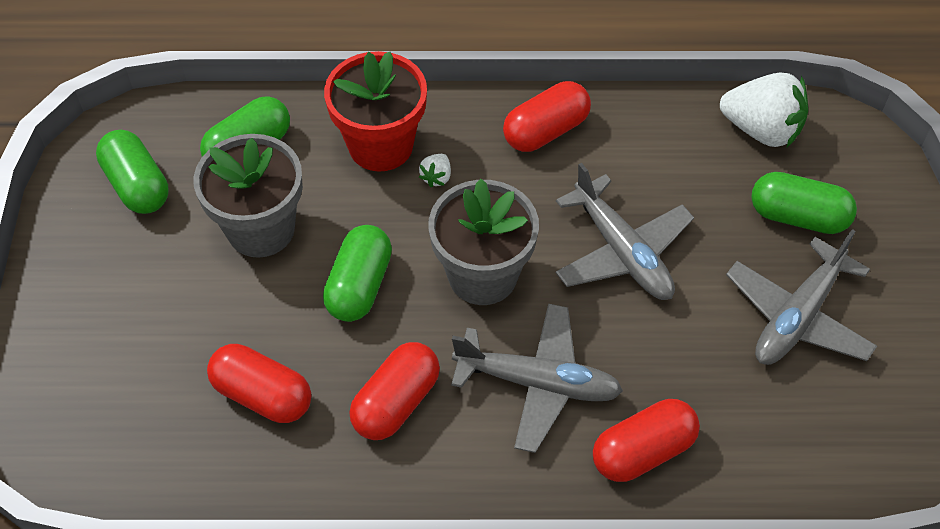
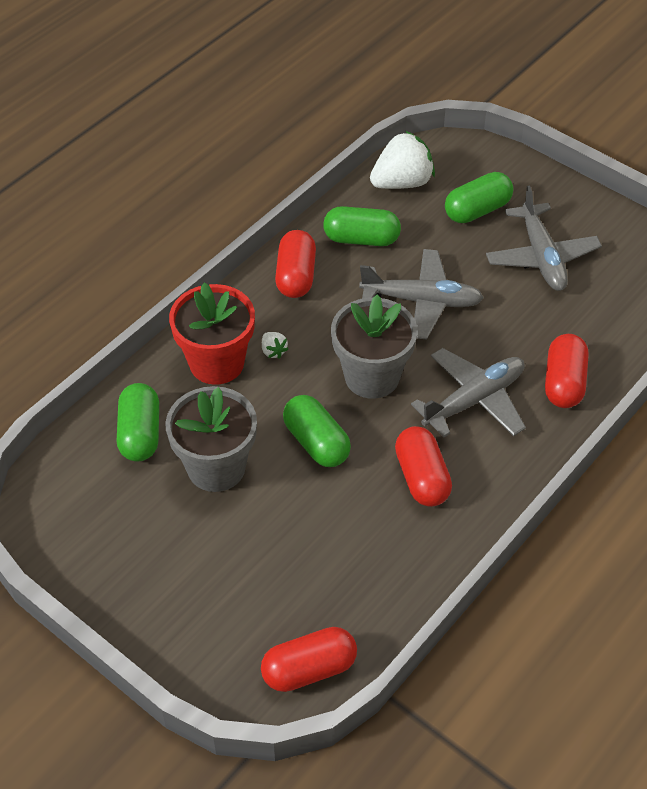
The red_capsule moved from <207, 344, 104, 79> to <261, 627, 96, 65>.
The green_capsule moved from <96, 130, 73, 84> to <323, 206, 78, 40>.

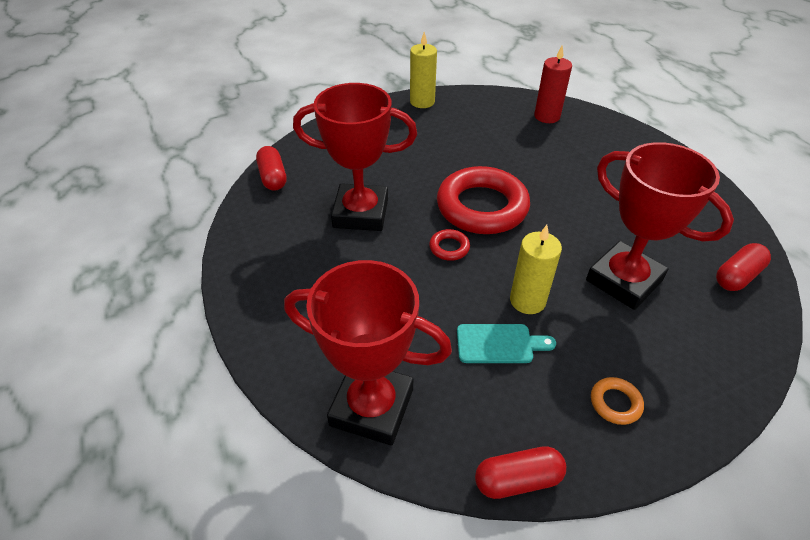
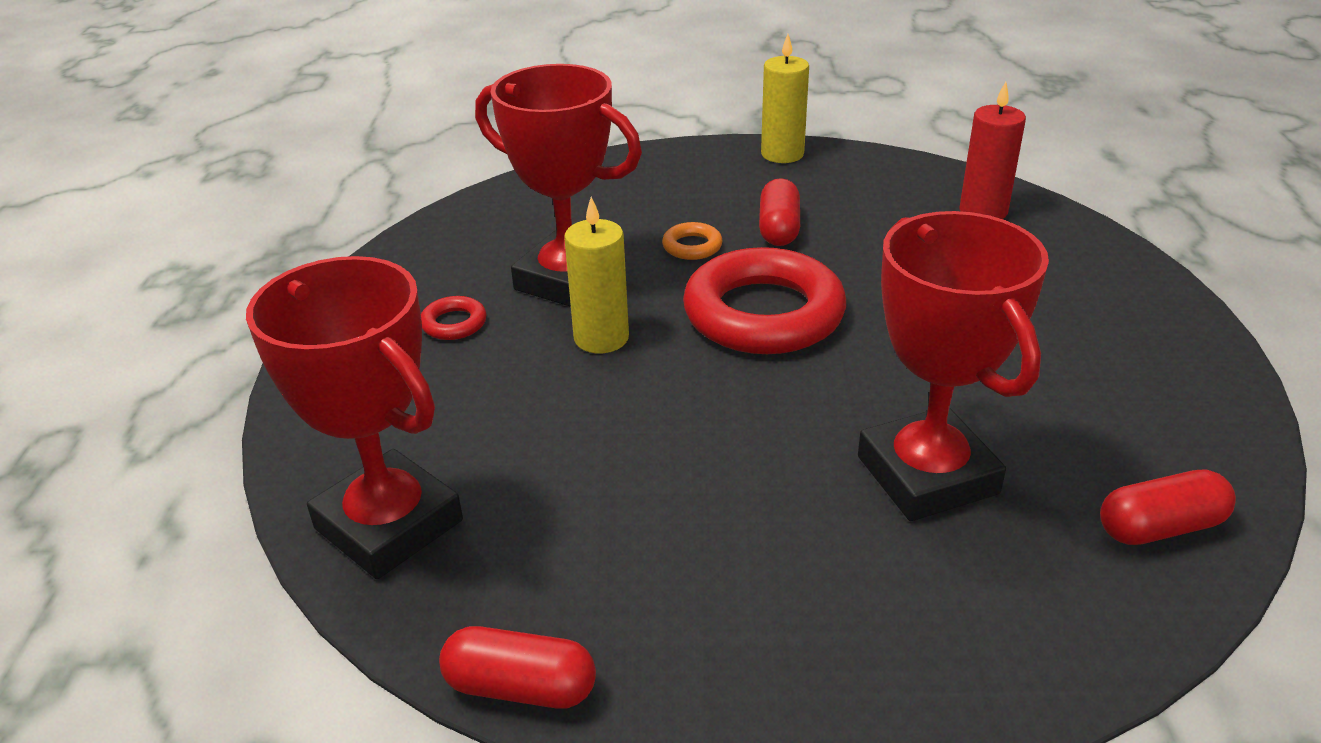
The red_ring moved from <429, 229, 41, 32> to <421, 296, 66, 44>.
The yellow_candle moved from <510, 225, 52, 89> to <564, 197, 65, 156>.
The orange_ring moved from <591, 377, 53, 48> to <662, 222, 61, 38>.
The red_capsule moved from <256, 146, 31, 45> to <759, 178, 41, 68>.
The turquoise_cutting_board at <457, 324, 99, 39> disappeared.

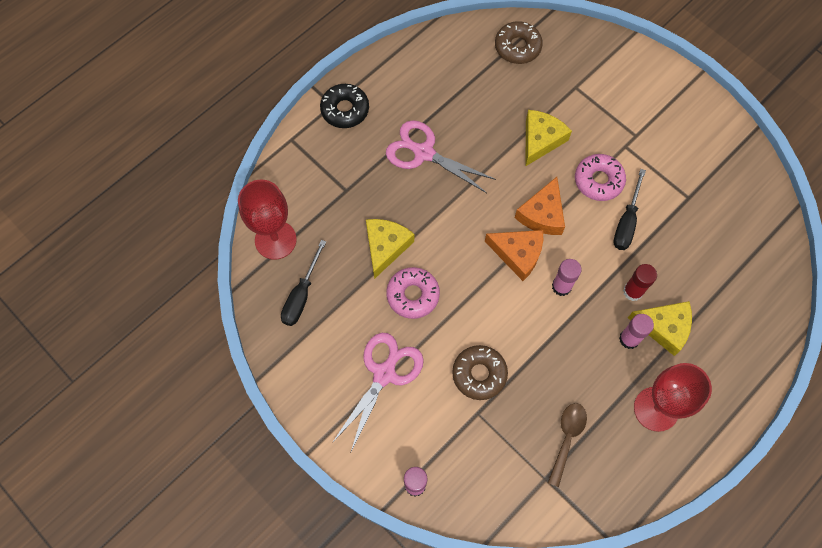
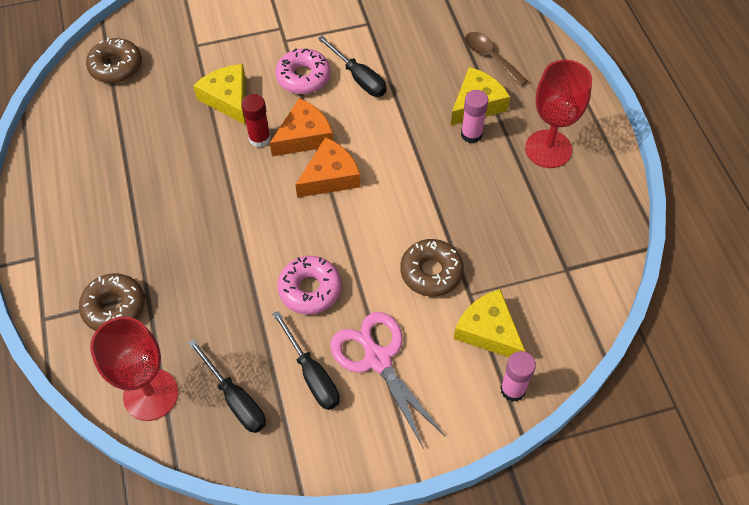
The brown_donut at <79, 273, 66, 58> appeared.
The red_glue_stick moved from <623, 264, 34, 37> to <242, 94, 29, 53>.
The orange_cheese at <515, 177, 50, 58> turned 90 degrees counterclockwise.
The black_screwdriver at <272, 311, 68, 99> appeared.
The yellow_cheese moved from <366, 219, 48, 60> to <454, 289, 71, 68>.
The brown_spoon moved from <548, 403, 39, 84> to <465, 32, 63, 54>.
The black_donut at <320, 84, 49, 44> disappeared.
The pink_scissors at <386, 120, 110, 73> disappeared.
The pink_glue_stick at <552, 259, 30, 37> disappeared.

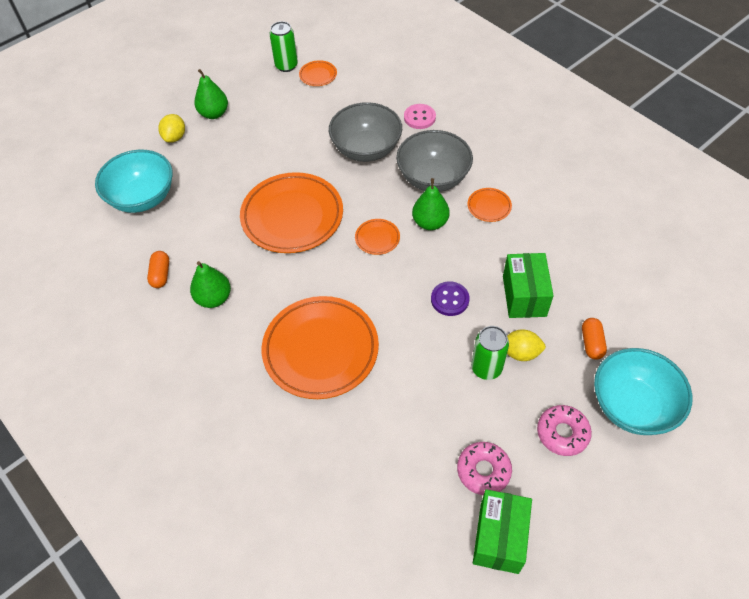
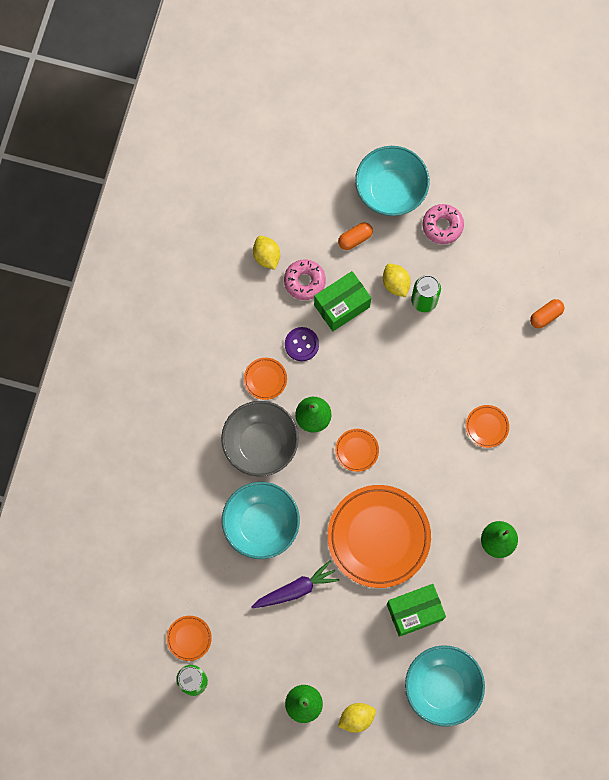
The grey_bowl at <329, 102, 73, 60> became the turquoise_bowl at <222, 482, 78, 77>.
The purple_carrot at <251, 561, 89, 47> appeared.
The yellow_lemon at <253, 236, 27, 34> appeared.
The pink_donut moved from <457, 442, 55, 53> to <284, 259, 42, 41>.
The purple_button moved from <431, 281, 39, 35> to <285, 327, 34, 34>.
The green_box moved from <473, 489, 59, 85> to <387, 584, 59, 53>.
The orange_plate at <262, 296, 117, 103> changed to 0.43 times the size.
The orange_capsule moved from <147, 251, 22, 37> to <530, 299, 35, 30>.
The pink_button at <404, 104, 32, 25> disappeared.

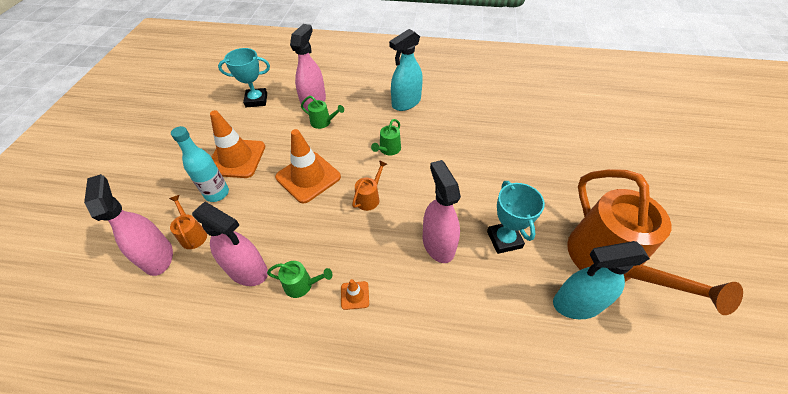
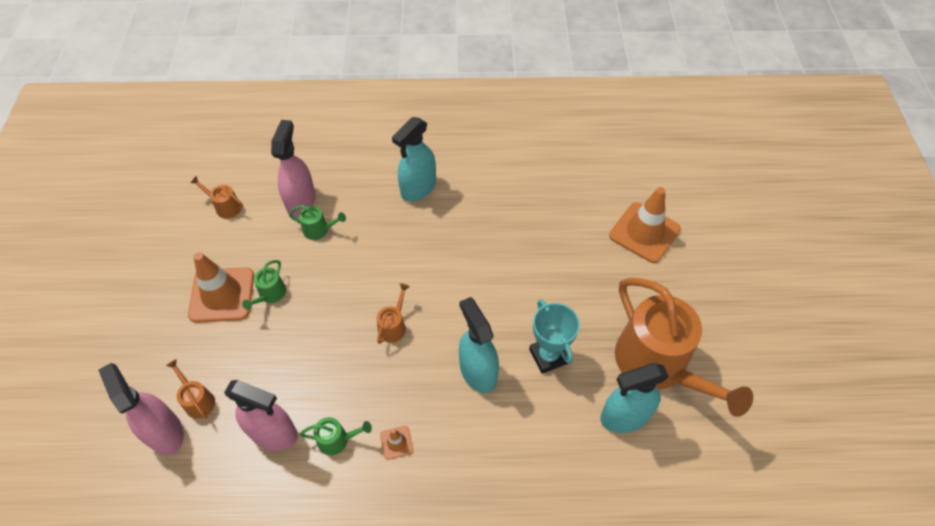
The turquoise_trophy at <218, 48, 52, 59> was replaced by the orange_watering_can at <190, 176, 53, 43>.
The green_watering_can moved from <371, 119, 30, 36> to <242, 260, 44, 50>.
The pink_spray_bottle at <423, 160, 38, 103> became the turquoise_spray_bottle at <459, 297, 40, 96>.
The orange_traffic_cone moved from <275, 129, 66, 75> to <609, 187, 72, 76>.
The turquoise_bottle at <171, 126, 58, 76> disappeared.

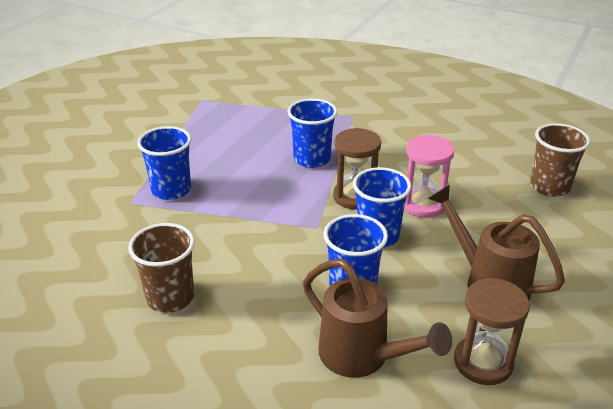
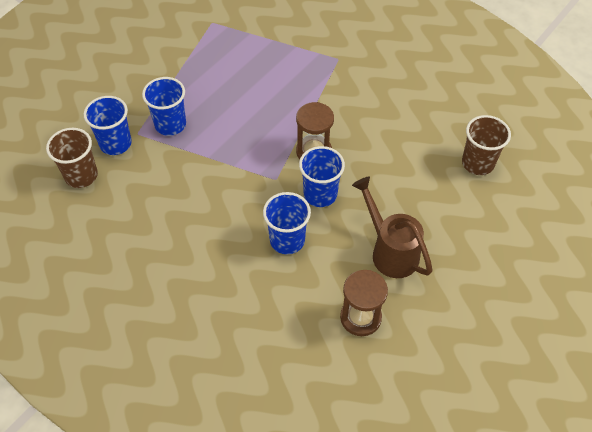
The brown_cup moved from <128, 223, 67, 90> to <46, 128, 52, 60>.
The blue_cup moved from <287, 98, 50, 70> to <84, 96, 48, 59>.
The brown_watering_can at <303, 259, 149, 119> disappeared.
The pink_hourglass at <404, 135, 51, 83> disappeared.

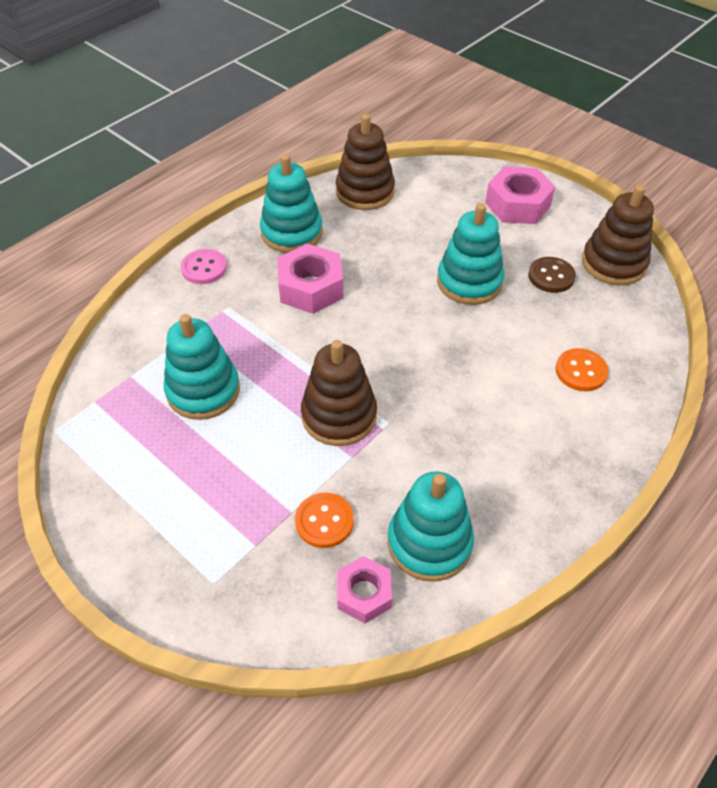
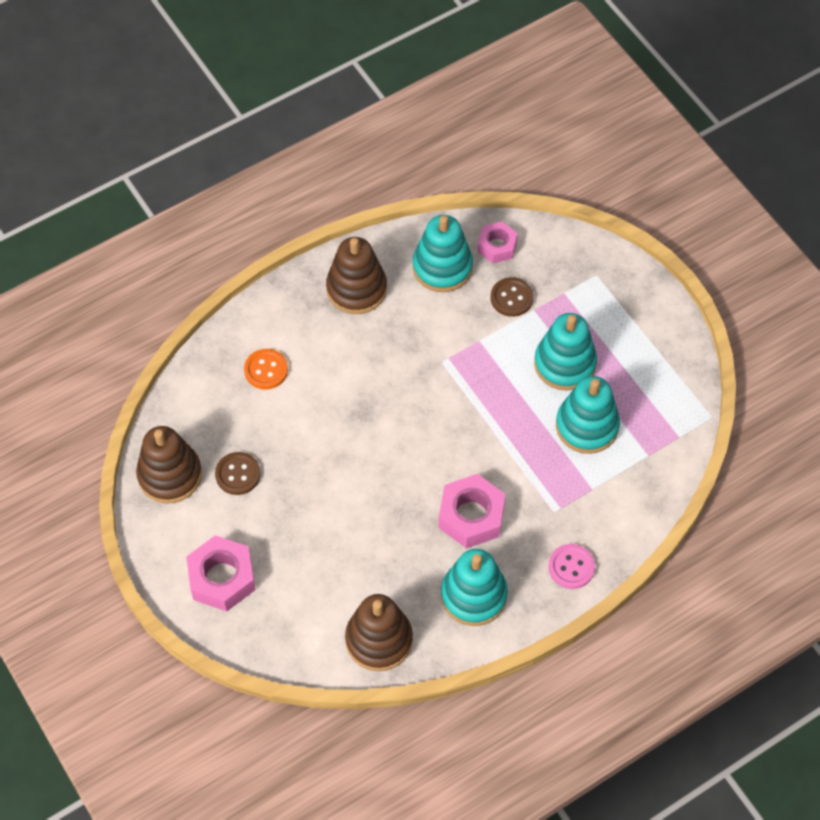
The brown_stacking_toy moved from <301, 340, 76, 106> to <326, 237, 61, 77>.
The orange_button at <295, 493, 59, 55> became the brown_button at <491, 277, 42, 40>.
The turquoise_stacking_toy moved from <437, 203, 67, 102> to <534, 313, 63, 78>.

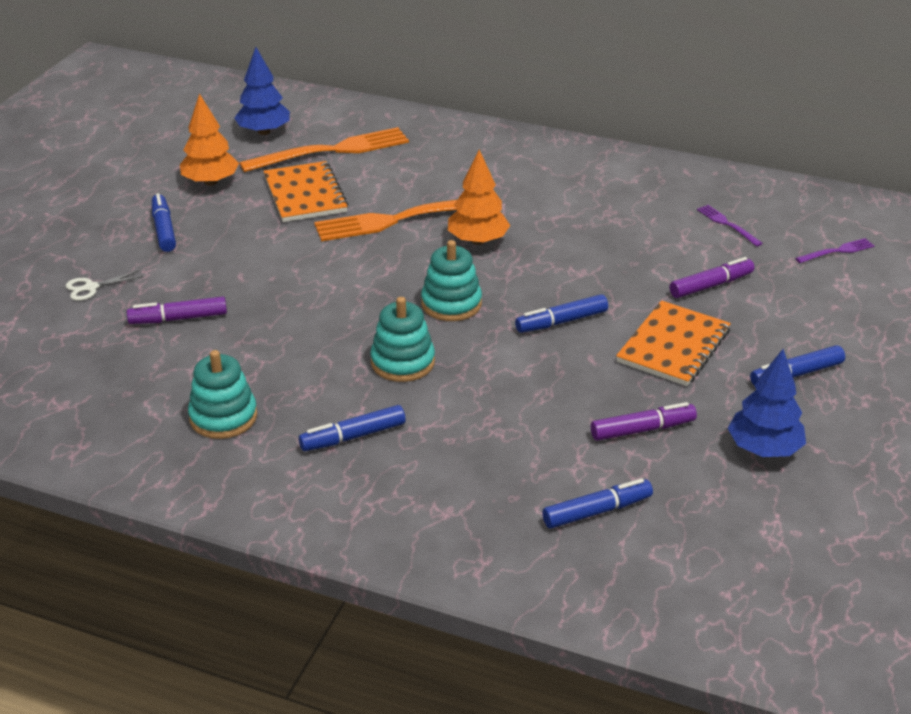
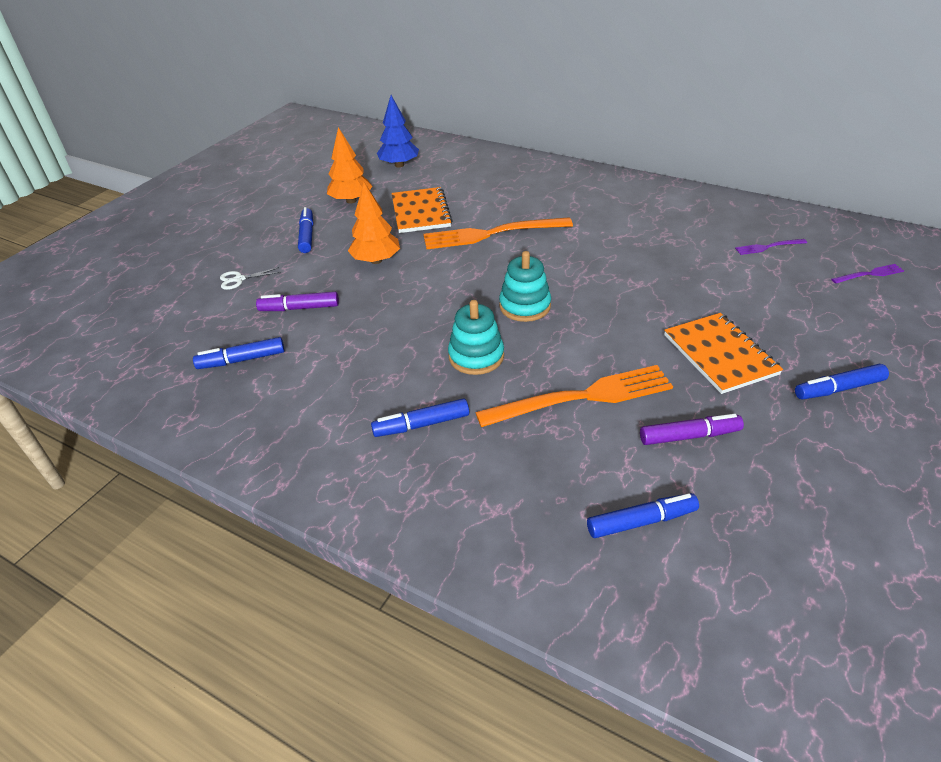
The blue_marker moved from <515, 294, 93, 39> to <193, 337, 92, 32>.
The orange_tree moved from <448, 150, 62, 95> to <348, 182, 52, 82>.
The orange_fork moved from <239, 127, 170, 45> to <475, 365, 198, 62>.
The orange_notebook at <616, 301, 115, 85> turned 60 degrees counterclockwise.
The purple_fork at <697, 205, 66, 42> turned 75 degrees counterclockwise.
The turquoise_stacking_toy at <188, 350, 69, 89> disappeared.
The purple_marker at <669, 257, 85, 41> disappeared.
The blue_tree at <728, 349, 78, 108> disappeared.

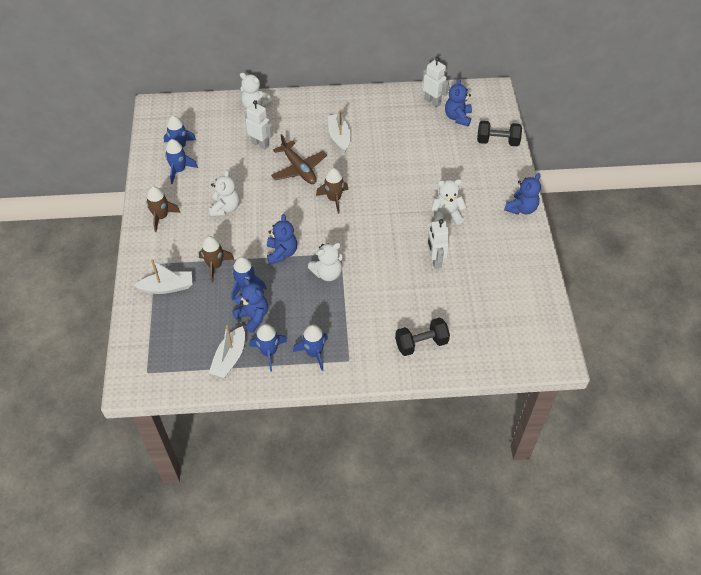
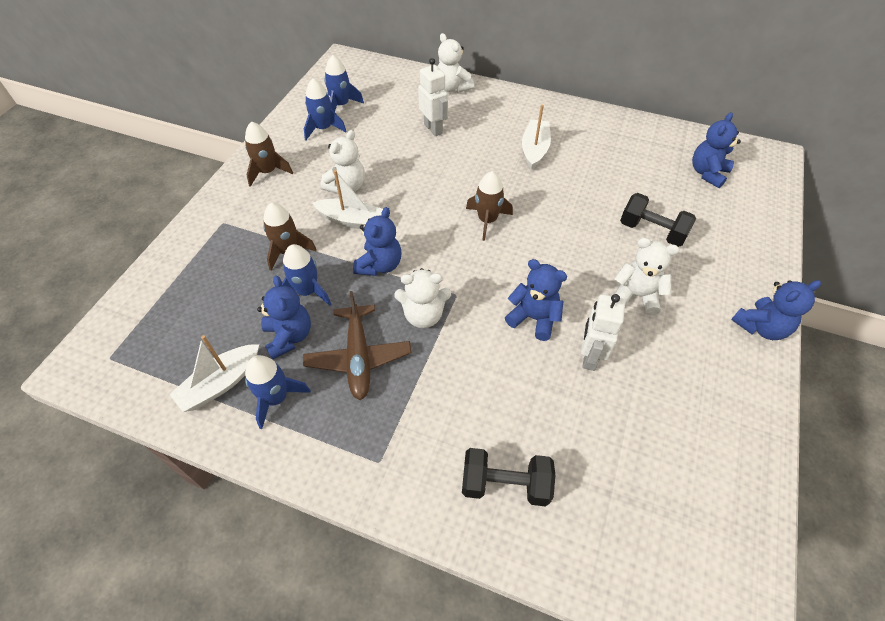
The brown_plane moved from <271, 134, 56, 50> to <303, 291, 108, 109>.
The white_boat moved from <134, 259, 58, 35> to <312, 170, 71, 59>.
The blue_teddy_bear at <505, 259, 62, 82> appeared.
The black_dumbbell moved from <477, 121, 45, 25> to <620, 193, 76, 54>.
The blue_rocket at <293, 325, 35, 46> disappeared.
The white_robot at <422, 57, 27, 50> disappeared.

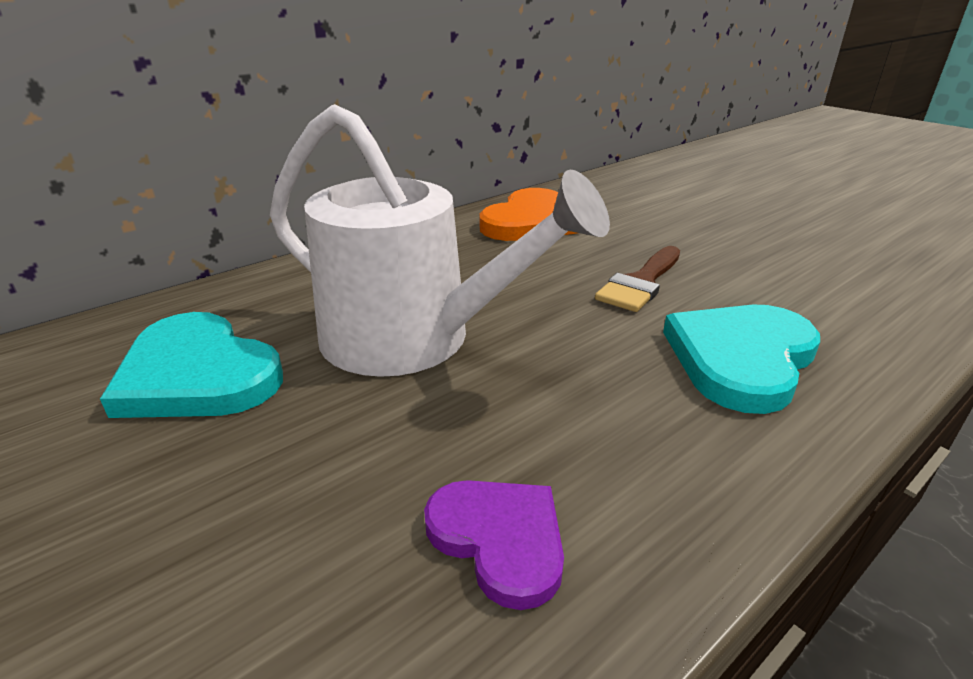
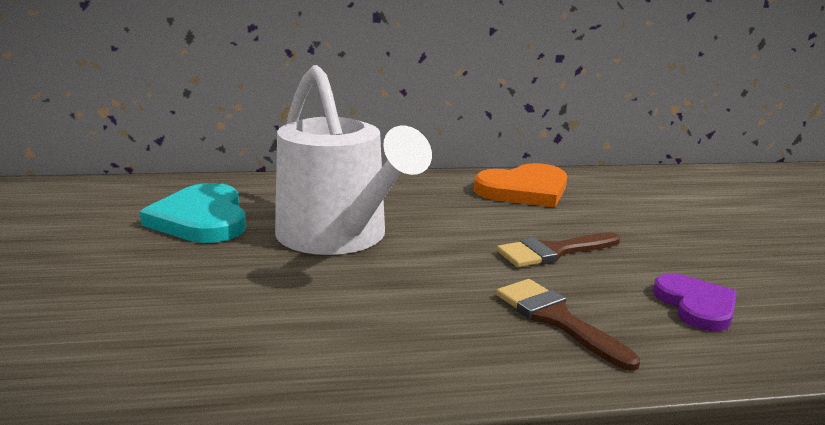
The turquoise_heart at <663, 305, 157, 109> was replaced by the brown_brush at <496, 279, 144, 92>.
The purple_heart moved from <424, 480, 140, 130> to <653, 273, 84, 58>.

